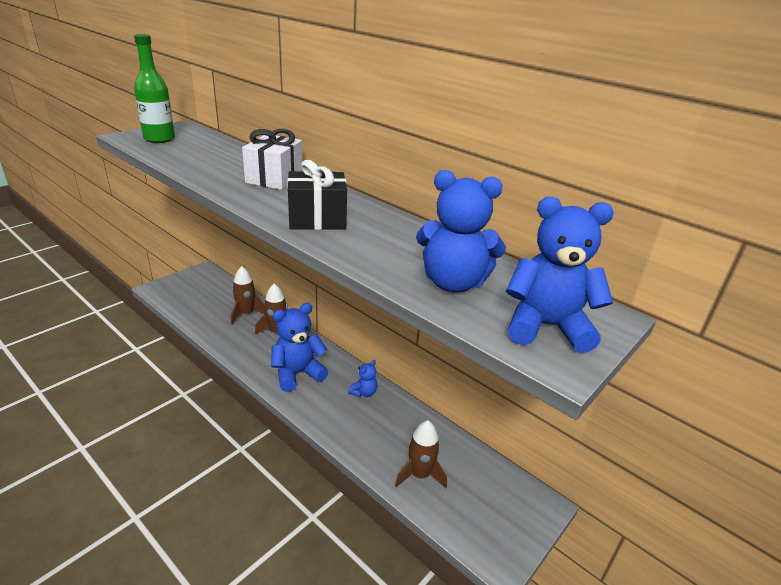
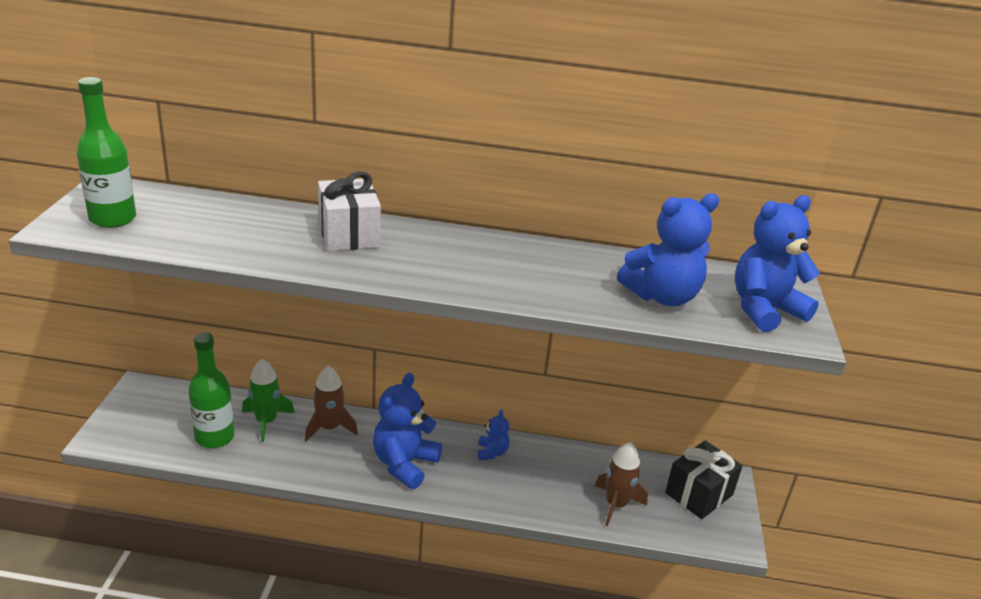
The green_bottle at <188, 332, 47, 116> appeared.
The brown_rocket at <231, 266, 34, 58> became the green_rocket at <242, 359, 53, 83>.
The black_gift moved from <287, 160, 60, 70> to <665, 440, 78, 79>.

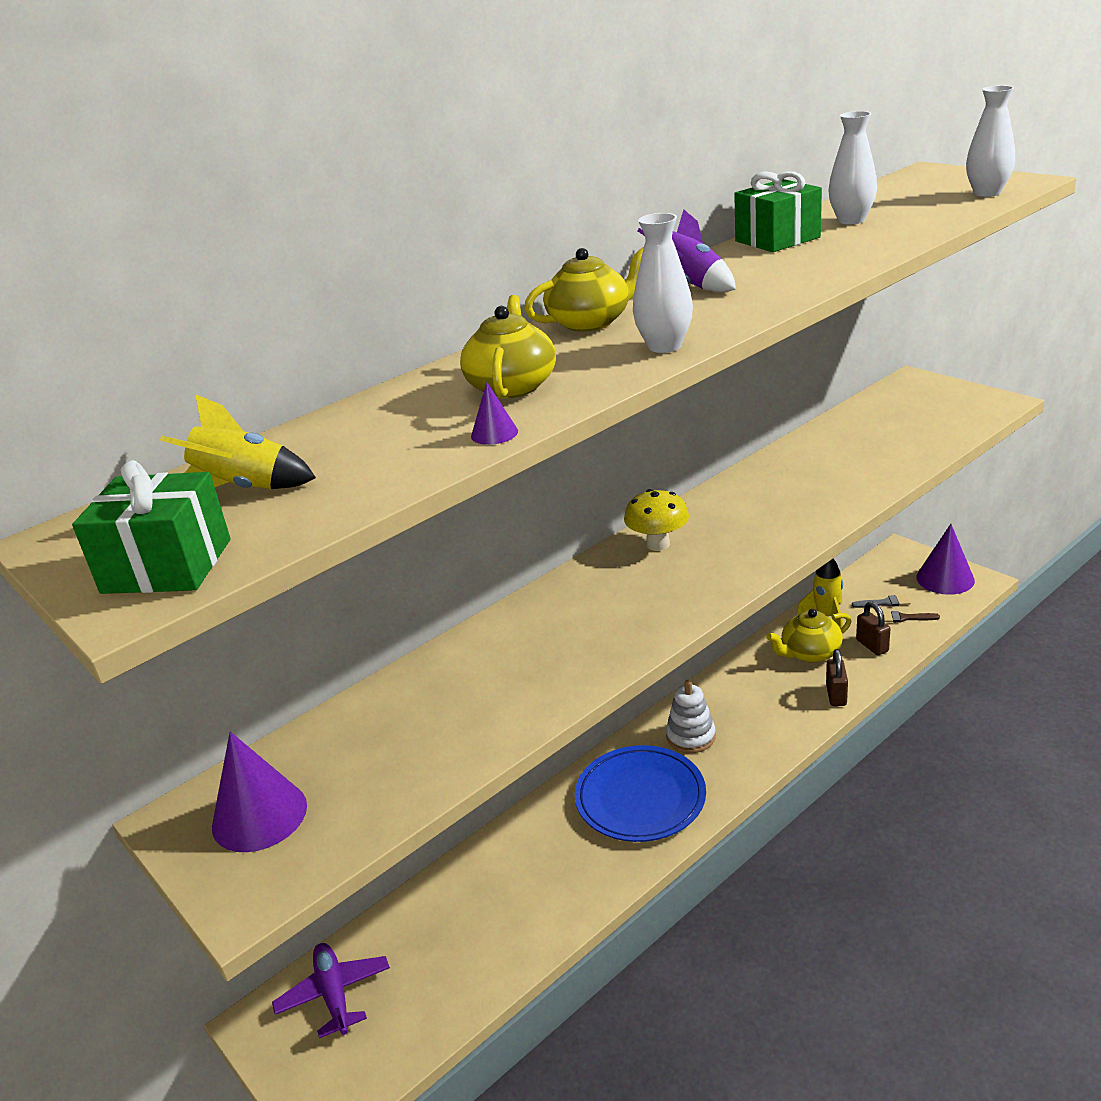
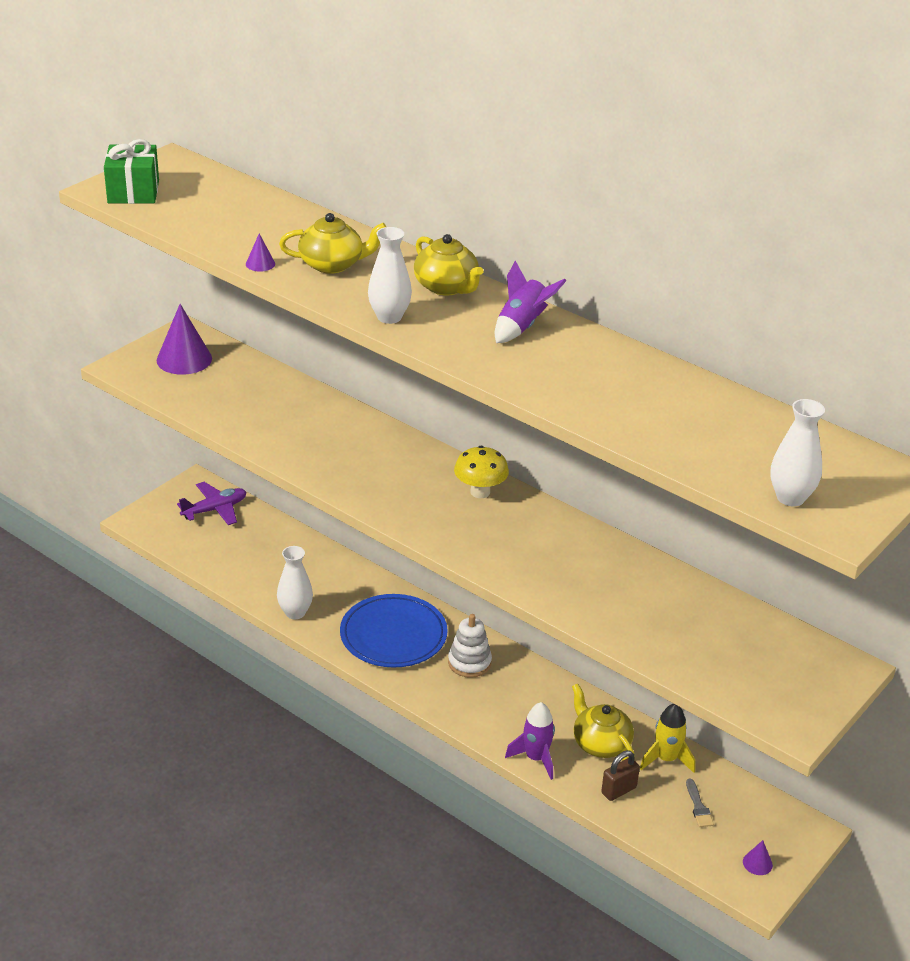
The white_vase moved from <829, 111, 48, 113> to <277, 546, 36, 73>.
The brown_padlock at <826, 649, 22, 57> was replaced by the purple_rocket at <505, 702, 50, 78>.
The purple_cone at <916, 524, 59, 71> changed to 0.46 times the size.
The yellow_rocket at <160, 394, 156, 95> disappeared.
The green_gift at <734, 172, 88, 80> disappeared.
The brown_brush at <883, 611, 57, 12> disappeared.

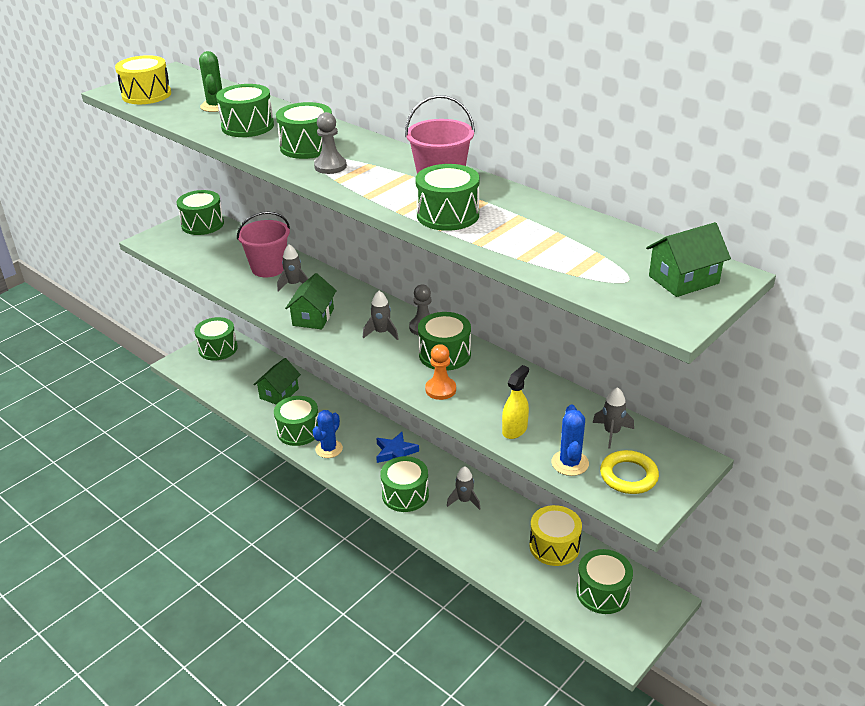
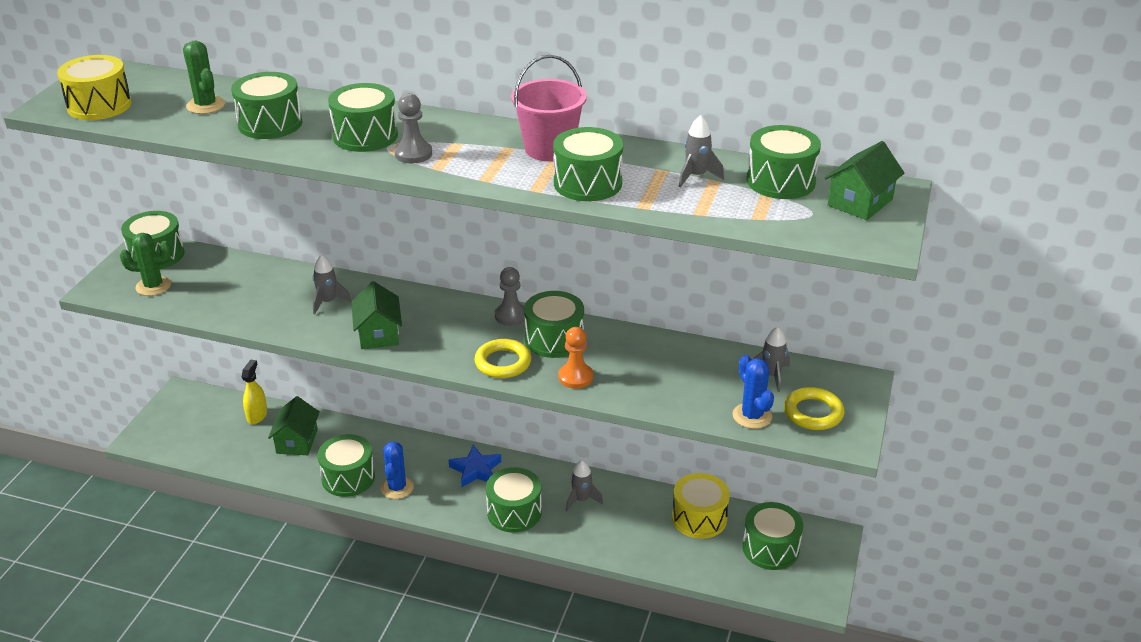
The green_cactus at <120, 233, 52, 63> appeared.
The yellow_spray_bottle moved from <502, 365, 27, 74> to <242, 360, 25, 64>.
The yellow_ring at <474, 339, 57, 39> appeared.
The grey_rocket moved from <363, 291, 35, 49> to <679, 115, 45, 72>.
The green_drum moved from <194, 317, 44, 44> to <747, 125, 74, 74>.
The pink_bucket at <237, 211, 53, 66> disappeared.

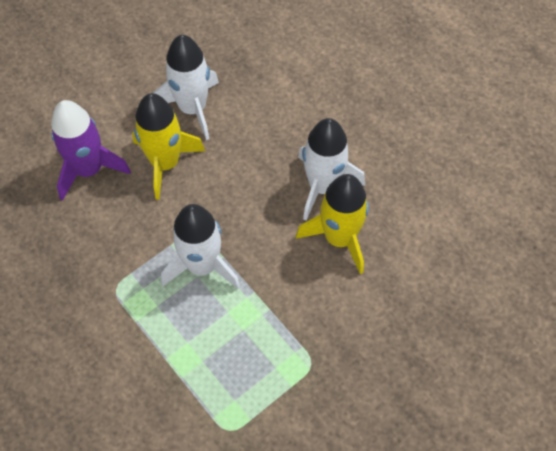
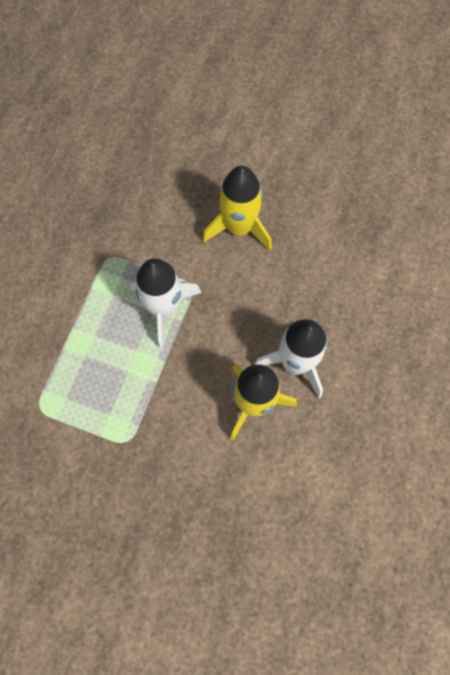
The purple_rocket at <51, 100, 80, 101> disappeared.
The white_rocket at <153, 35, 66, 105> disappeared.

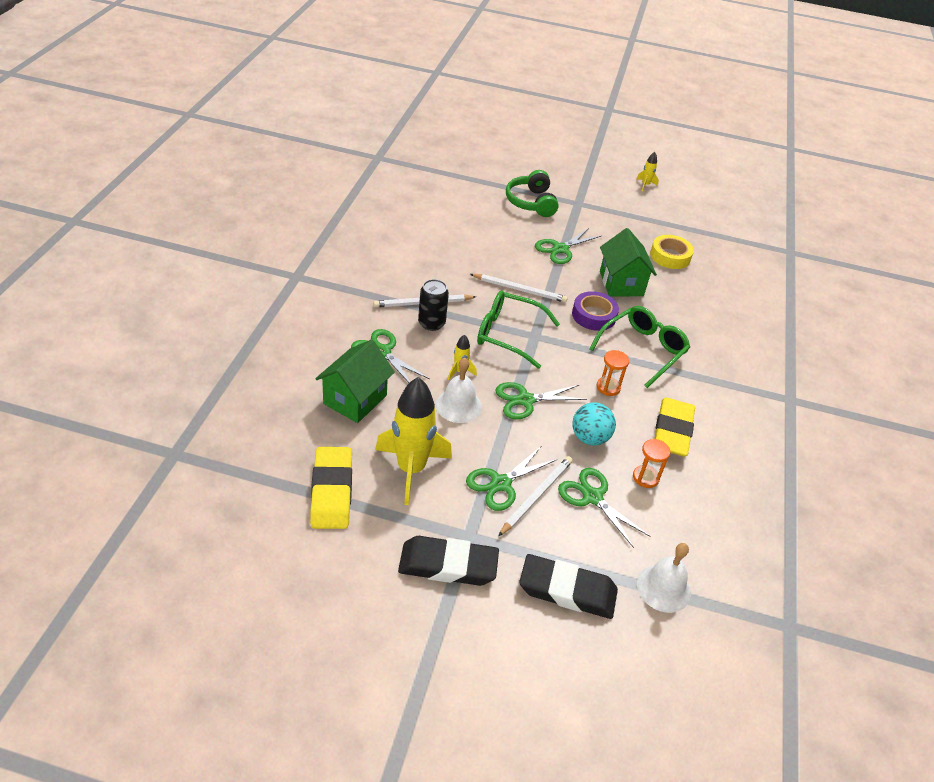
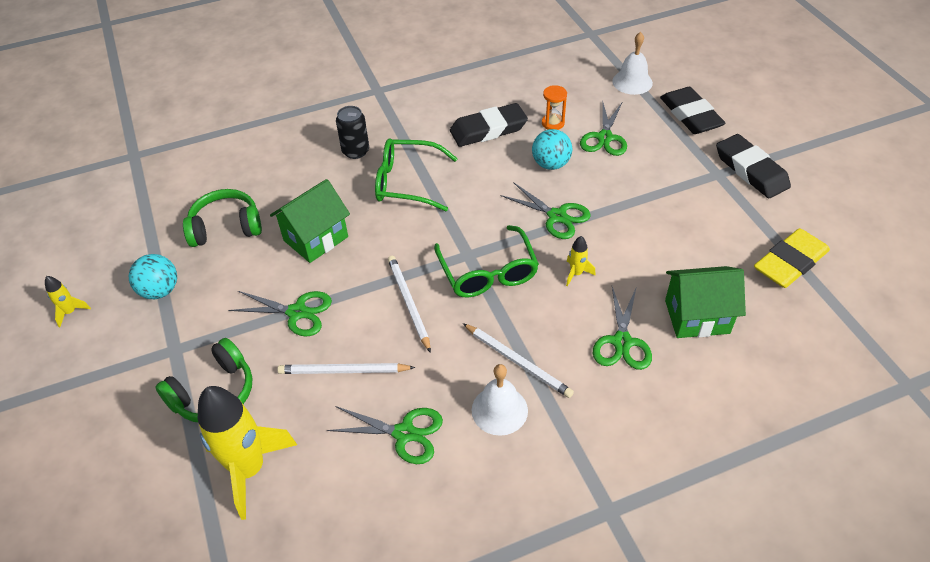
The turquoise_ball at <129, 254, 48, 45> appeared.
The yellow_tape at <650, 235, 44, 34> was replaced by the green_headphones at <183, 189, 79, 58>.
The yellow_rocket moved from <375, 377, 77, 128> to <198, 386, 99, 134>.
The white_pencil moved from <498, 456, 75, 80> to <277, 363, 138, 11>.
The green_scissors moved from <466, 446, 92, 65> to <327, 406, 116, 58>.
The black_can moved from <418, 279, 31, 52> to <336, 106, 33, 53>.
The yellow_eraser at <654, 397, 41, 60> became the black_eraser at <450, 103, 78, 44>.
The white_bell moved from <436, 358, 46, 65> to <472, 364, 56, 72>.
The purple_tape at <572, 291, 47, 40> disappeared.
The orange_hourglass at <597, 350, 32, 46> disappeared.

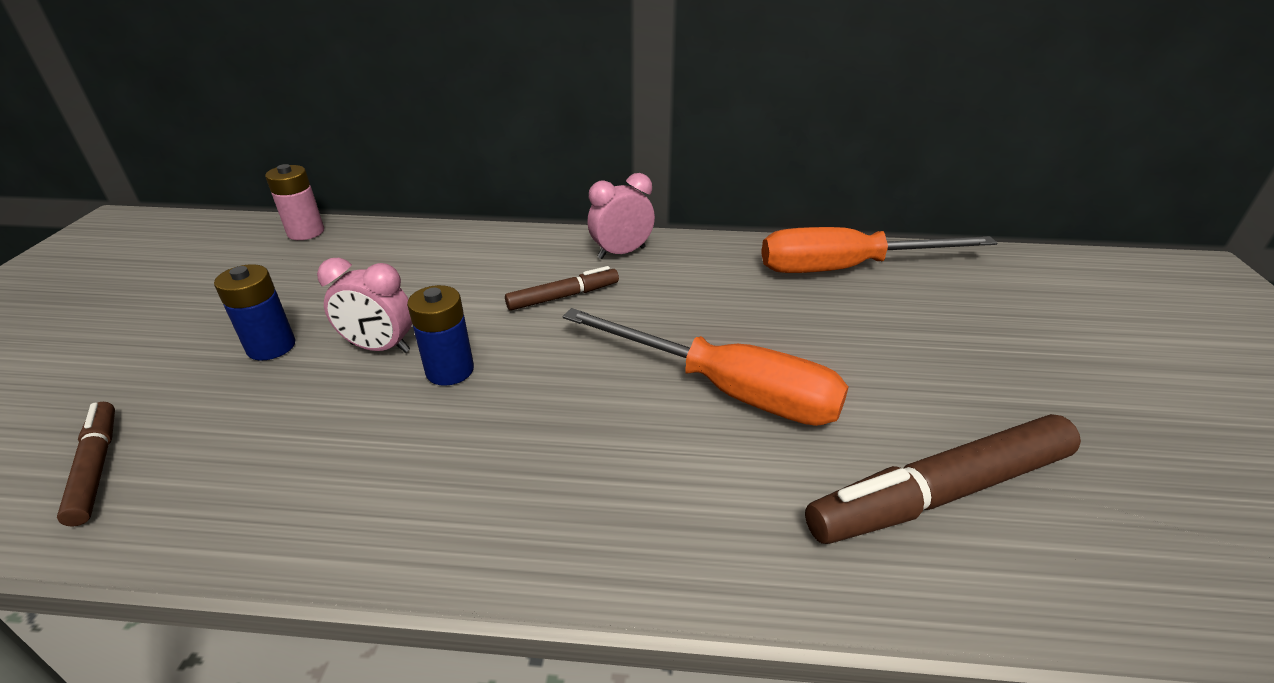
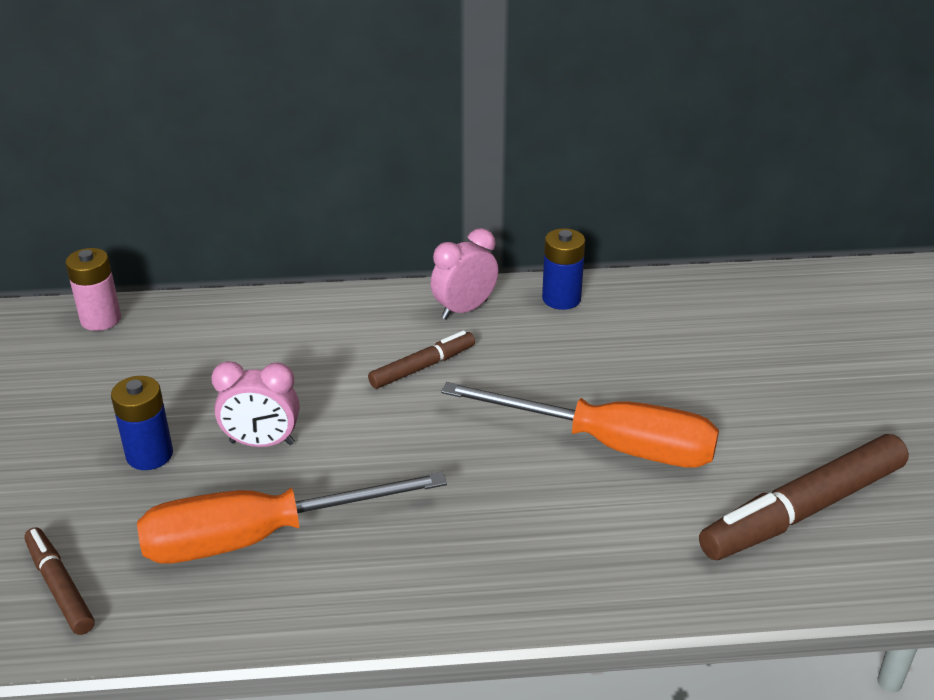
The orange_screwdriver moved from <761, 227, 236, 46> to <137, 472, 310, 92>.
The blue_battery moved from <407, 285, 67, 101> to <542, 228, 43, 82>.

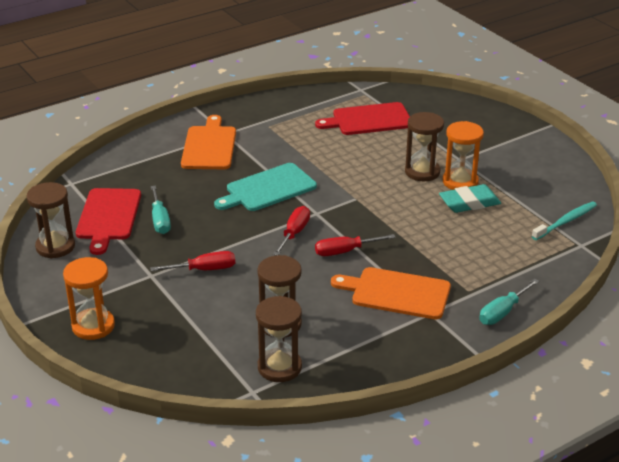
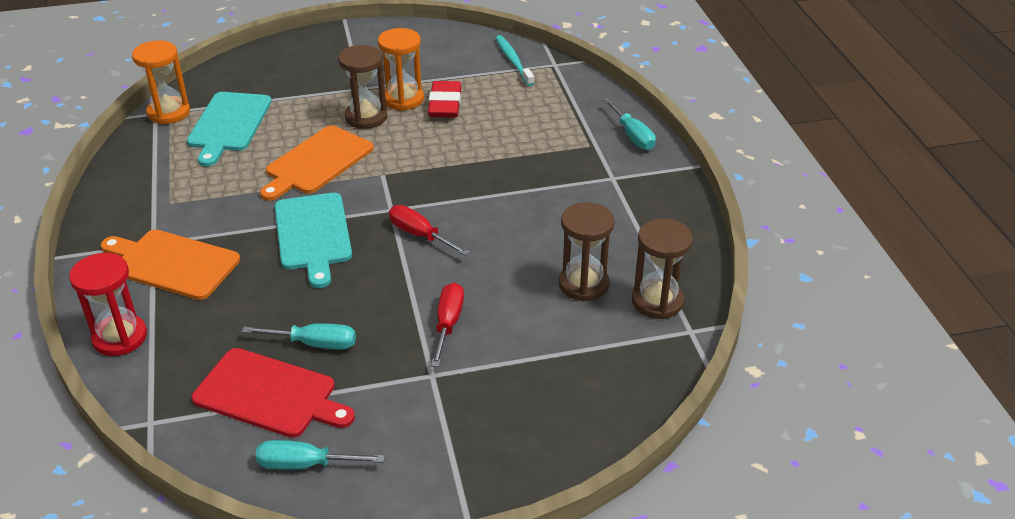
The red_hourglass at <69, 253, 78, 103> appeared.
The orange_hourglass moved from <63, 257, 52, 83> to <132, 40, 58, 84>.
The red_cutting_board at <315, 102, 95, 33> became the turquoise_cutting_board at <187, 92, 85, 75>.
The brown_hourglass at <26, 182, 49, 76> was replaced by the turquoise_screwdriver at <255, 440, 130, 29>.
The orange_cutting_board moved from <331, 267, 120, 52> to <260, 125, 114, 76>.
The turquoise_eraser at <439, 184, 62, 29> became the red_eraser at <428, 81, 34, 36>.
The red_screwdriver at <315, 234, 81, 22> disappeared.

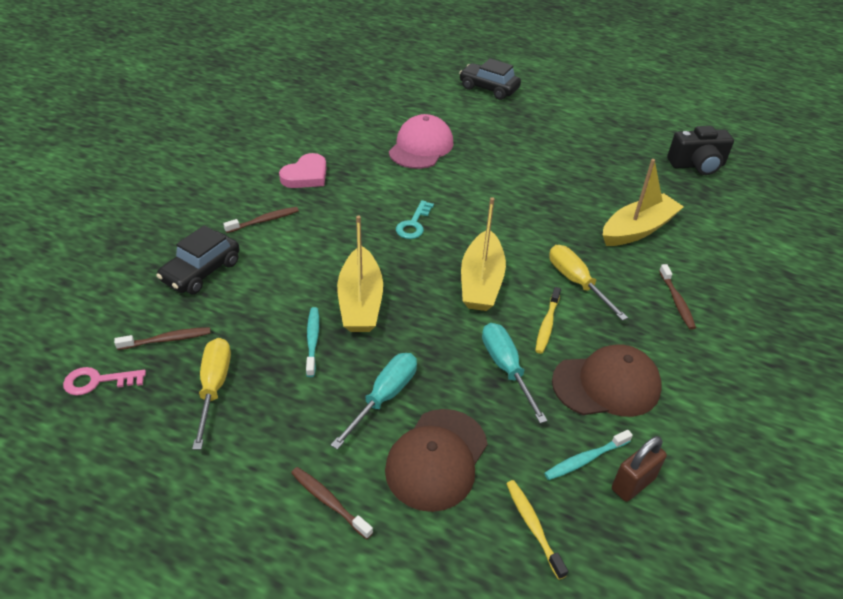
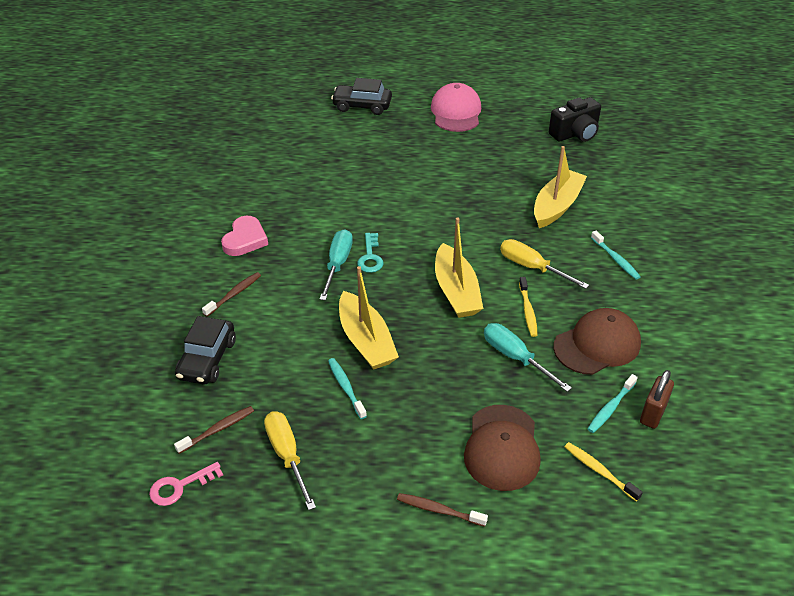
The turquoise_screwdriver moved from <331, 353, 86, 97> to <319, 229, 34, 72>.
The pink_cap moved from <389, 114, 64, 55> to <431, 83, 50, 49>.
The brown_toothbrush at <659, 264, 37, 66> became the turquoise_toothbrush at <591, 231, 50, 49>.

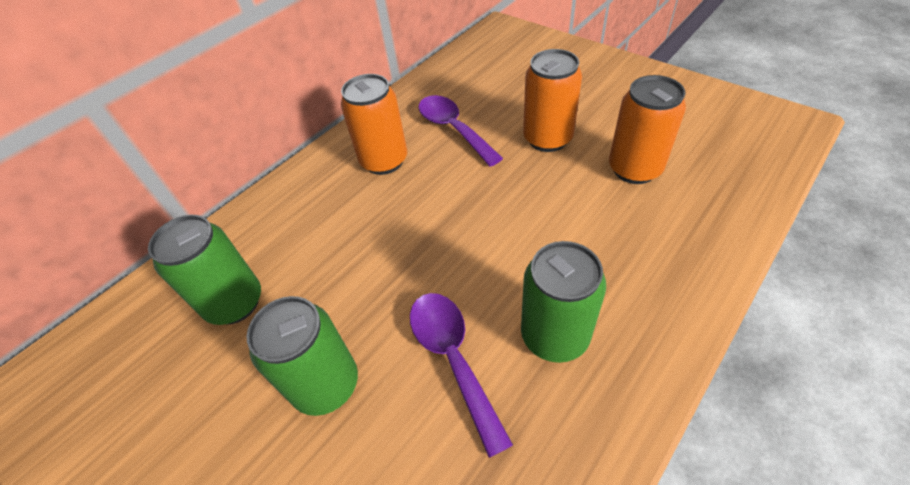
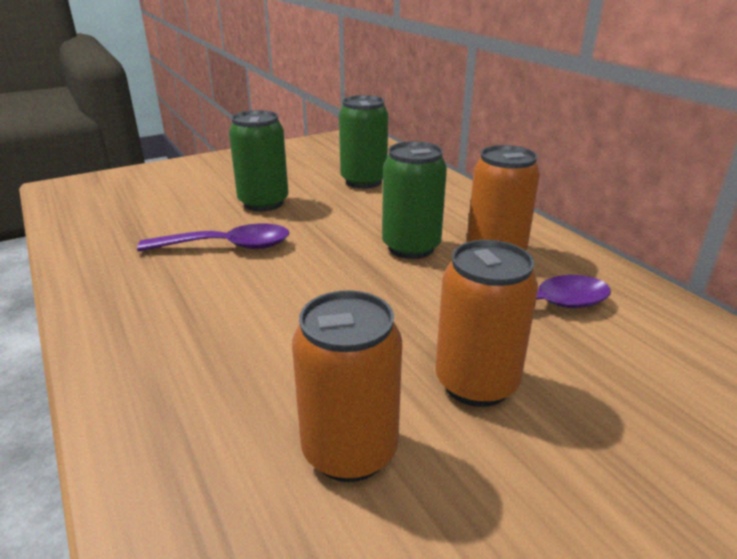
The green_can moved from <521, 241, 85, 122> to <382, 141, 65, 118>.

